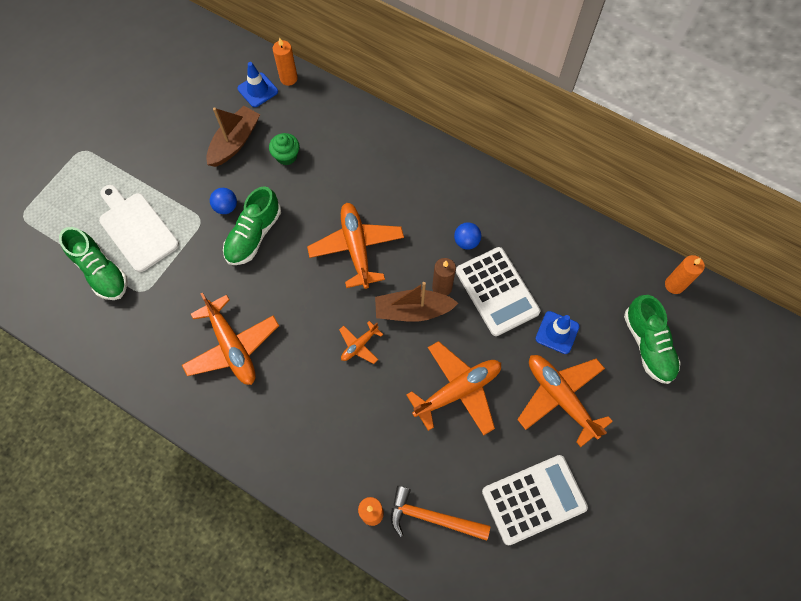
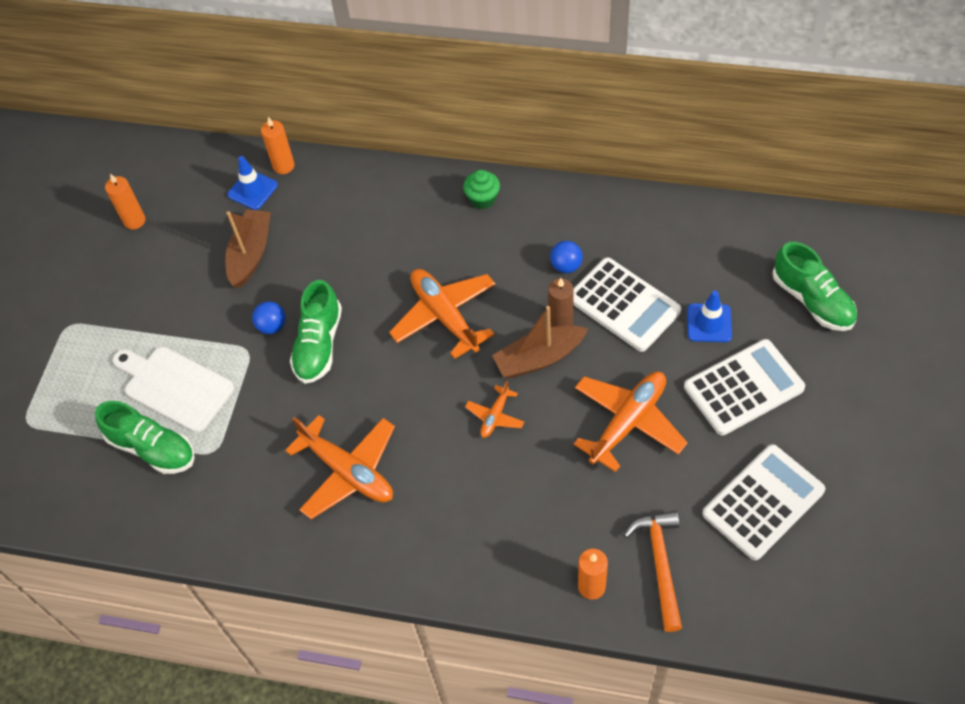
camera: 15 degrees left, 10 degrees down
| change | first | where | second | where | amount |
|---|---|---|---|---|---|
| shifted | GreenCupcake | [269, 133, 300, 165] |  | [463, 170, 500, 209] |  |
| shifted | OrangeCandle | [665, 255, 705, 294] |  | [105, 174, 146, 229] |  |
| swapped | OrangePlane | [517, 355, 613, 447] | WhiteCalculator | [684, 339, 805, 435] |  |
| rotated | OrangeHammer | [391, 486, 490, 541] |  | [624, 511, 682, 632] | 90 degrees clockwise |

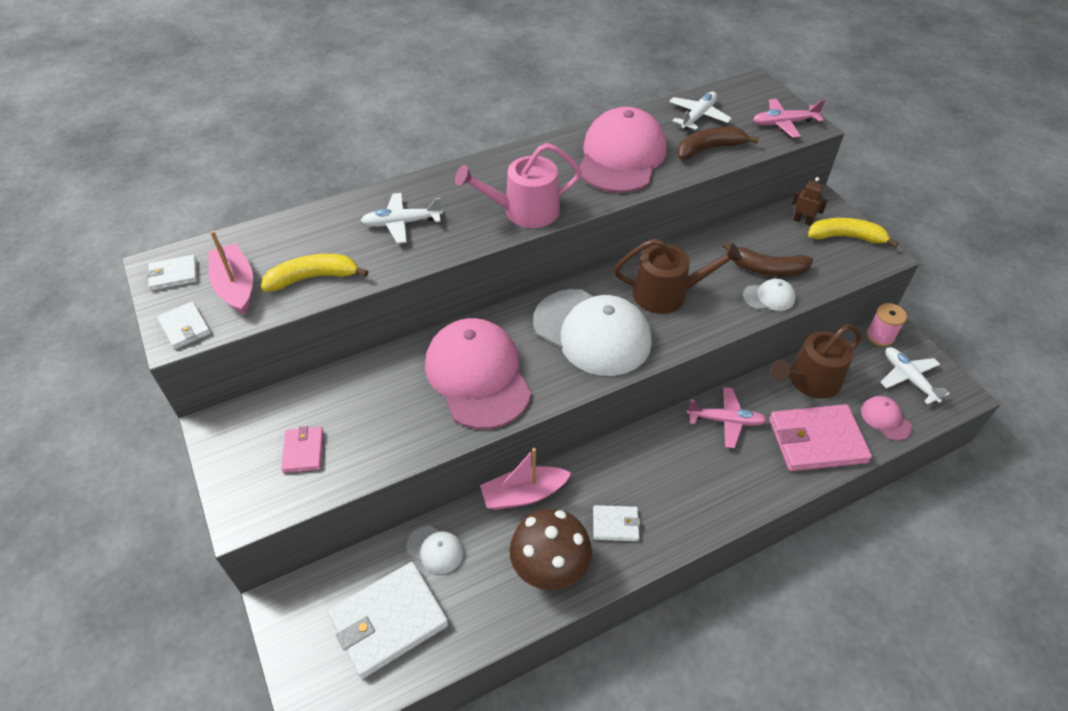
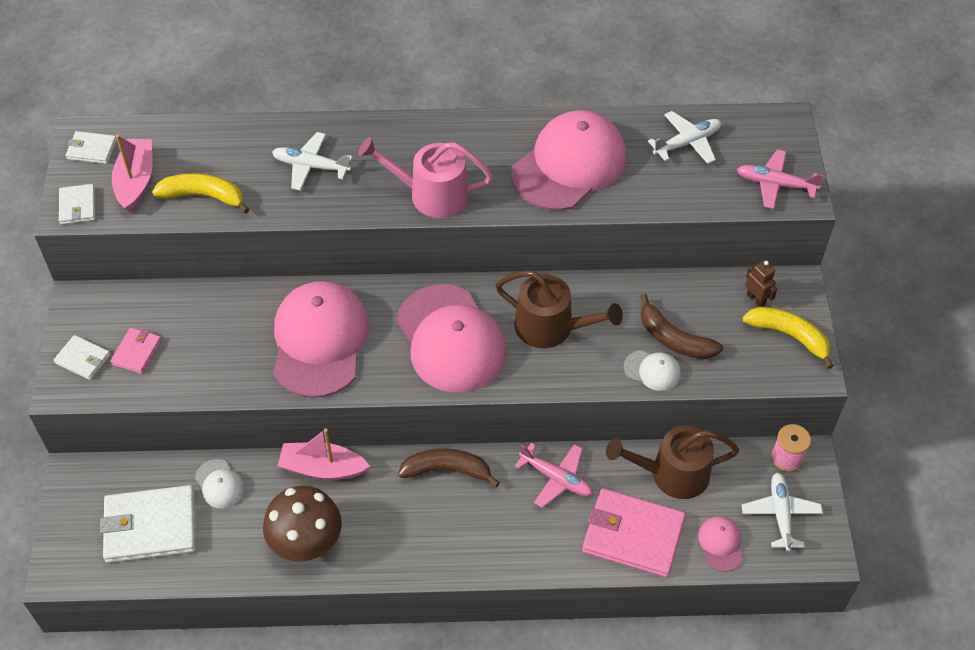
camera: 25 degrees right, 5 degrees up
| change | first | where | second | where | amount |
|---|---|---|---|---|---|
| shifted | BrownBanana | [677, 127, 759, 160] |  | [398, 449, 500, 487] |  |
| repainted | WhiteCap | [533, 289, 652, 376] | PinkCap | [397, 284, 507, 393] |  |
| shifted | WhiteWallet | [593, 505, 640, 541] |  | [54, 335, 111, 380] |  |

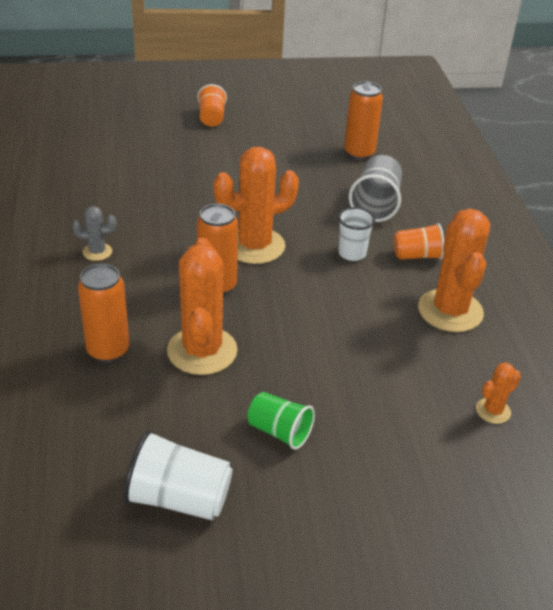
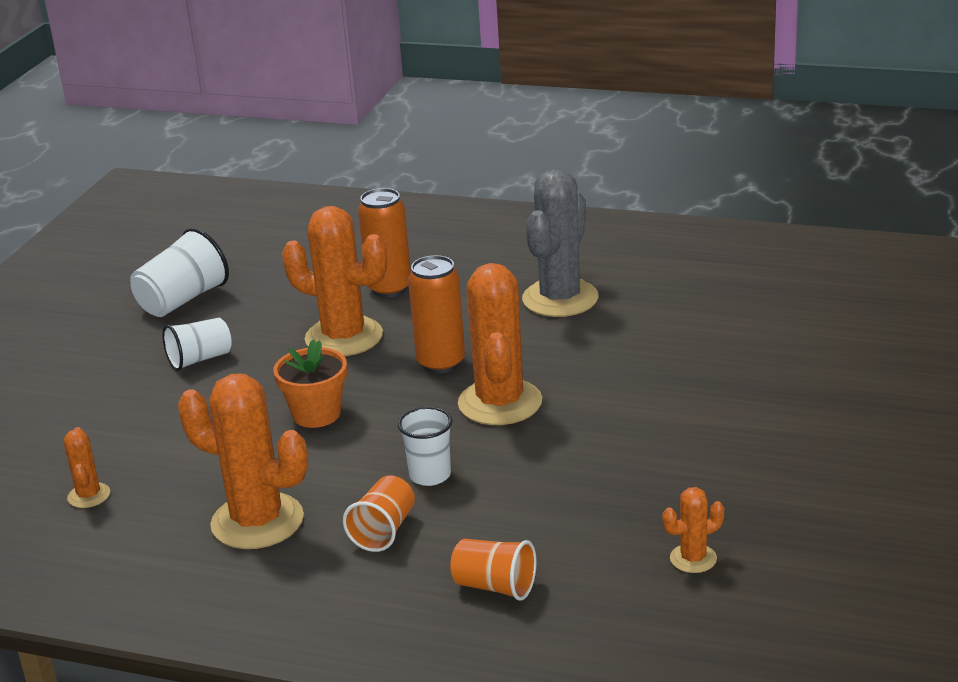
camera: 120 degrees right, 10 degrees down
| change | first | where | second | where | amount |
|---|---|---|---|---|---|
| swapped | OrangeCan | [344, 81, 383, 160] | OrangeCactus | [662, 487, 724, 573] |  |
| shifted | OrangeCup | [197, 84, 227, 126] |  | [450, 539, 537, 601] |  |
| gone | GreyCup | [349, 155, 402, 222] |  |  |  |
| scaled | GreyCactus | [72, 206, 116, 261] |  | [522, 169, 598, 317] | x2.11 |
| repainted | GreenCup | [248, 392, 315, 450] | WhiteCup | [162, 318, 232, 371] |  |
| new |  |  | OrangeFlowerPot | [273, 339, 347, 428] |  |

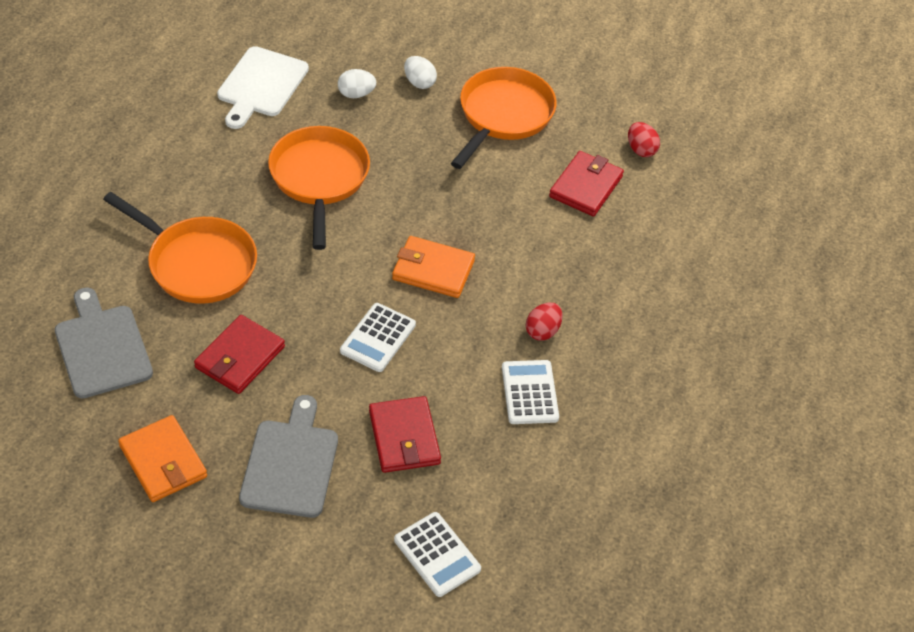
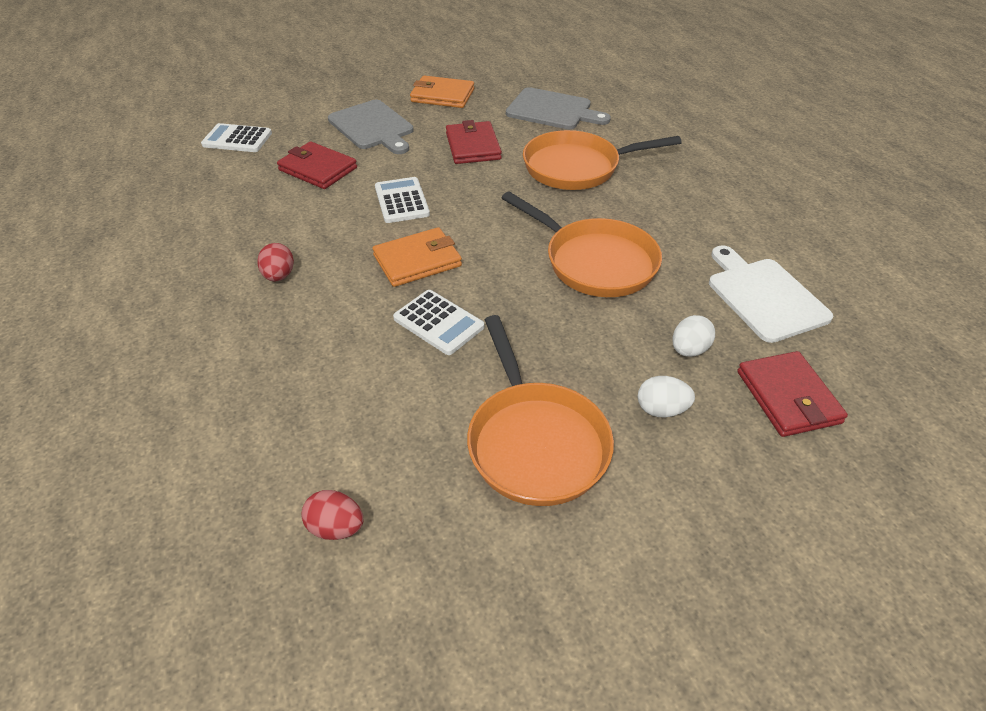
camera: 140 degrees right, 5 degrees down
| change | first | where | second | where | amount |
|---|---|---|---|---|---|
| shifted | RedWallet | [549, 151, 624, 217] |  | [737, 351, 848, 437] |  |
| shifted | WhiteCalculator | [502, 360, 559, 424] |  | [393, 290, 484, 355] |  |

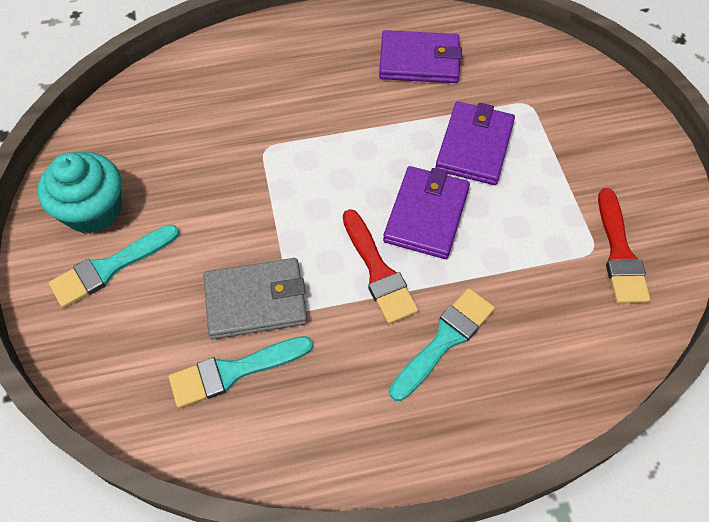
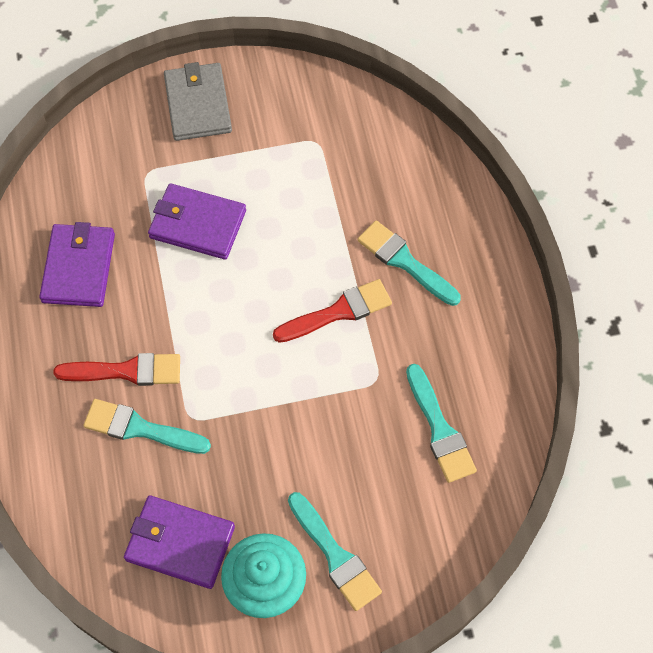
camera: 90 degrees left, 5 degrees up
| change | first | where | second | where | amount |
|---|---|---|---|---|---|
| shifted | PurpleWallet | [383, 166, 470, 259] |  | [124, 495, 235, 589] |  |
| shifted | RedBrush | [598, 188, 650, 303] |  | [53, 353, 180, 386] |  |
| shifted | GreyWallet | [203, 258, 308, 339] |  | [164, 62, 232, 141] |  |
| new |  |  | TurquoiseBrush | [83, 399, 211, 454] |  |

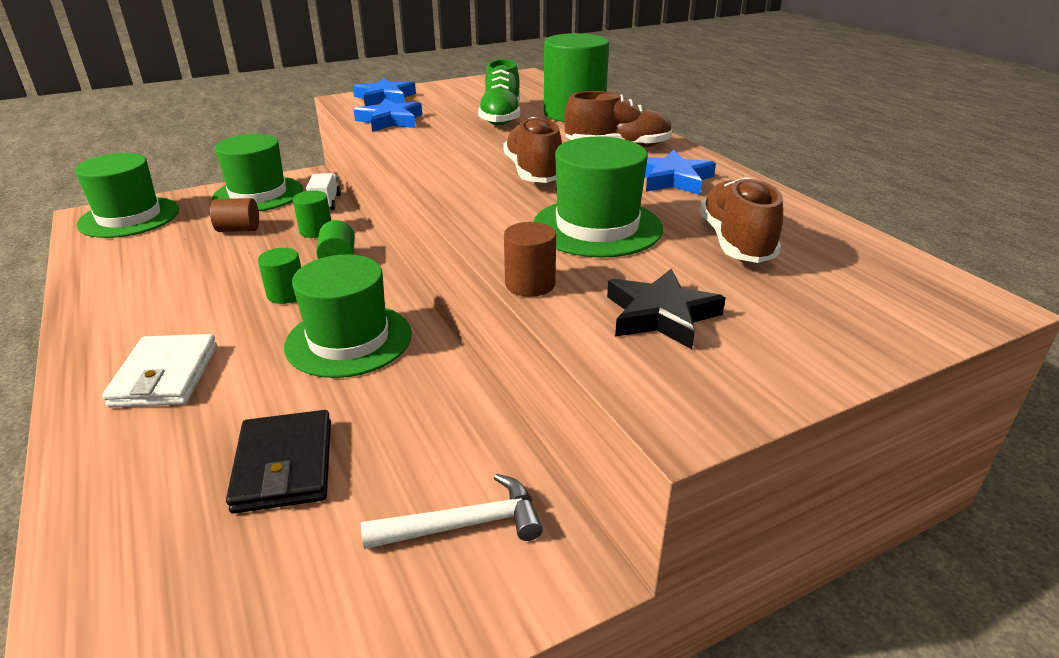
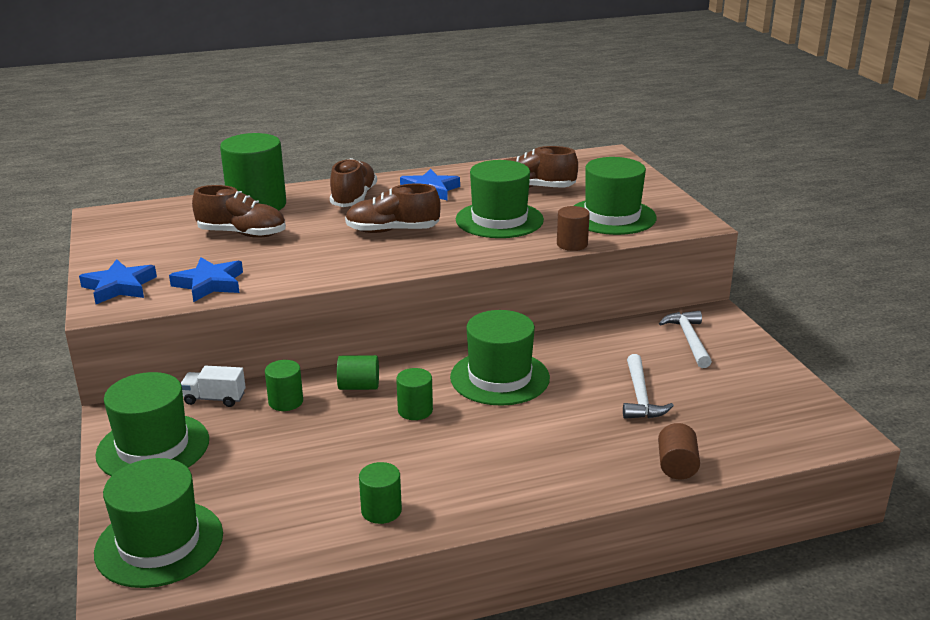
camera: 80 degrees left, 5 degrees down
| change | first | where | second | where | amount |
|---|---|---|---|---|---|
| repainted | GreenShoe | [478, 59, 520, 125] | BrownShoe | [192, 185, 286, 238] |  |
| shifted | BrownCylinder | [210, 198, 259, 232] |  | [658, 423, 700, 480] |  |
| swapped | BlackStar | [607, 269, 726, 349] | GreenHat | [574, 157, 657, 235] |  |
| gone | WhiteWallet | [102, 334, 217, 407] |  |  |  |
| swapped | BlackWallet | [226, 410, 331, 514] | WhiteHammer | [623, 354, 674, 419] |  |
| new |  |  | GreenCylinder | [359, 462, 402, 524] |  |

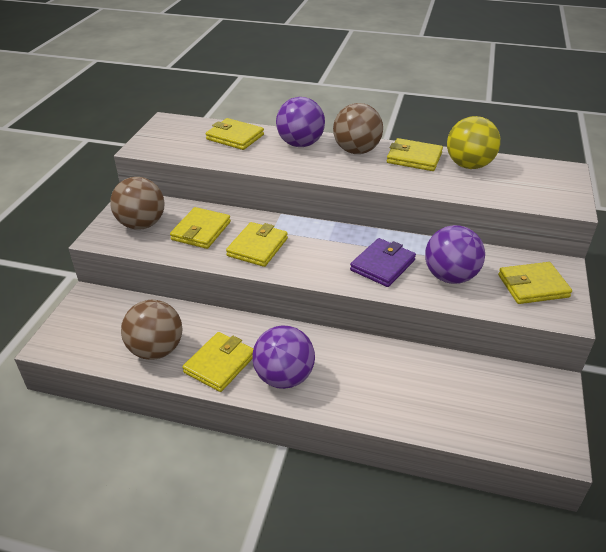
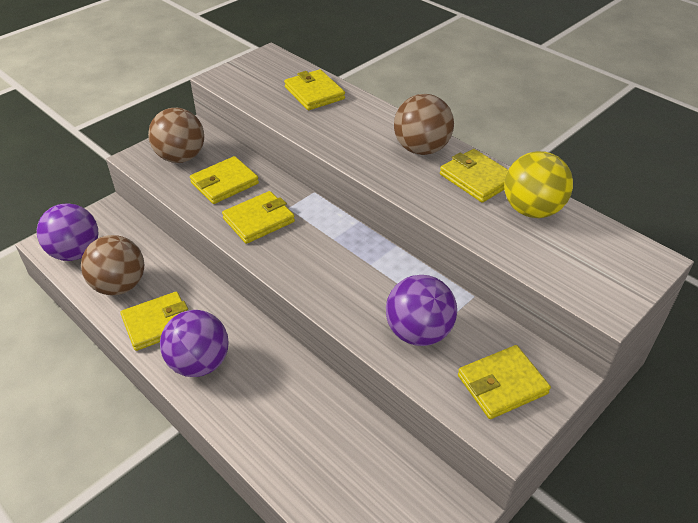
camera: 30 degrees right, 5 degrees up
| change | first | where | second | where | amount |
|---|---|---|---|---|---|
| shifted | PurpleBall | [276, 97, 325, 147] |  | [37, 203, 99, 261] |  |
| gone | PurpleWallet | [350, 238, 416, 287] |  |  |  |
| rotated | YellowWallet | [498, 262, 572, 304] |  | [458, 345, 551, 419] | 45 degrees counterclockwise |

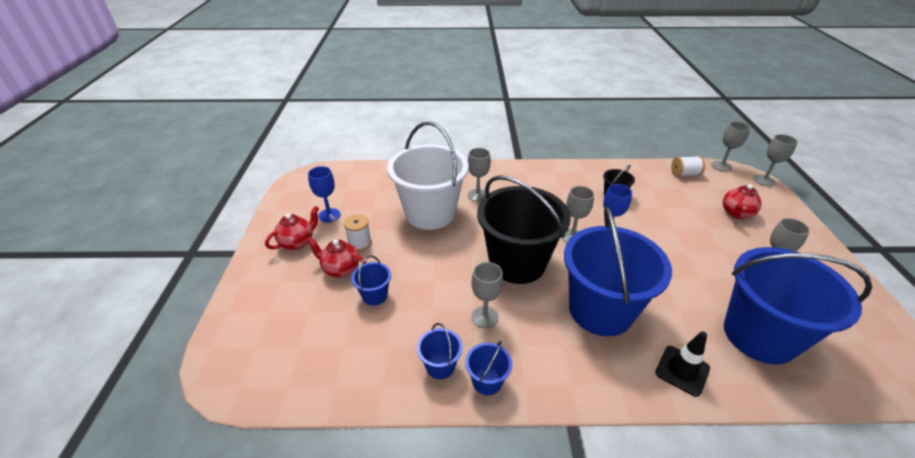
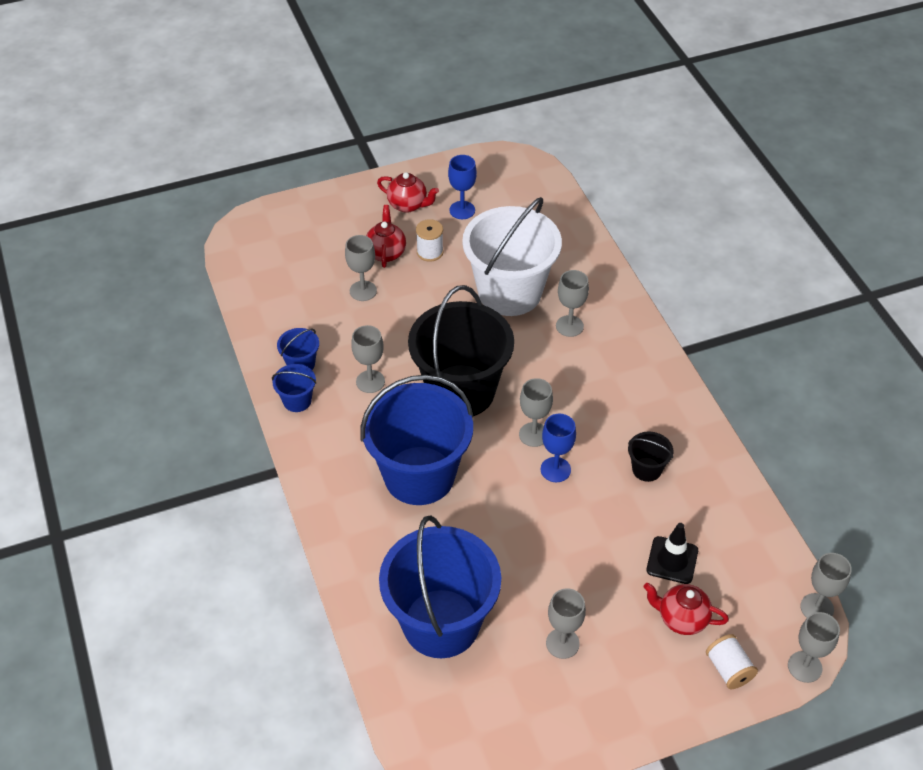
camera: 70 degrees right, 10 degrees up
| change | first | where | second | where | amount |
|---|---|---|---|---|---|
| shifted | WhiteSpool | [671, 156, 705, 177] |  | [706, 634, 758, 689] |  |
| swapped | BlueBucket | [352, 256, 391, 305] | GreyGoblet | [345, 235, 377, 301] |  |
| shifted | BlackTrafficCone | [655, 331, 710, 397] |  | [646, 523, 698, 584] |  |

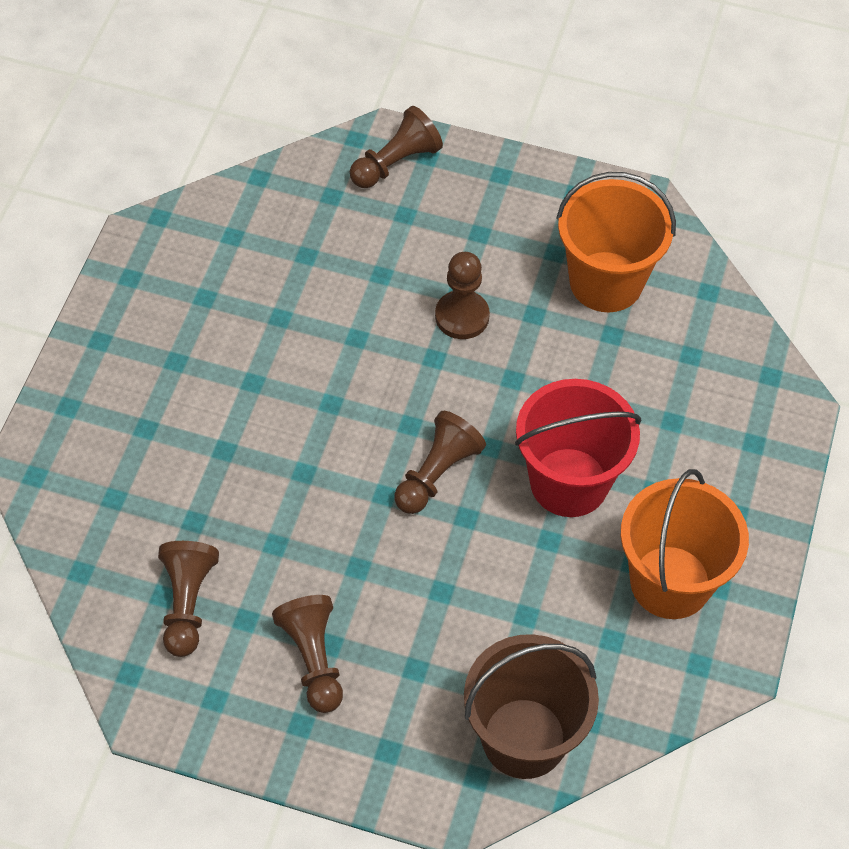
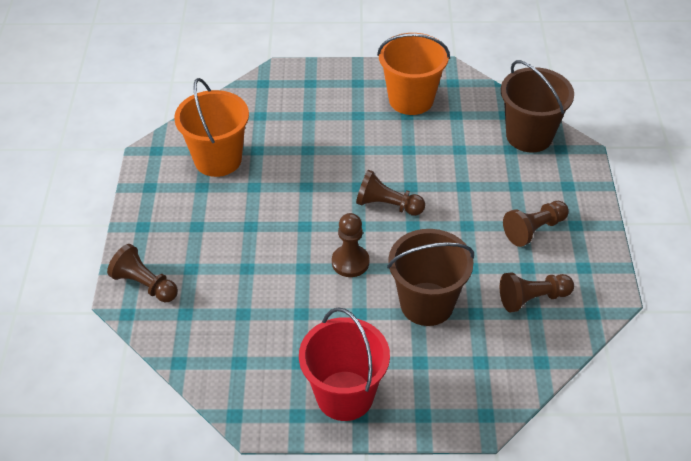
camera: 105 degrees left, 10 degrees down
| change | first | where | second | where | amount |
|---|---|---|---|---|---|
| shifted | BrownPawn | [435, 252, 490, 339] |  | [332, 213, 370, 277] |  |
| shifted | RedBucket | [515, 379, 641, 517] |  | [299, 307, 390, 421] |  |
| new |  |  | BrownBucket | [387, 229, 474, 326] |  |

